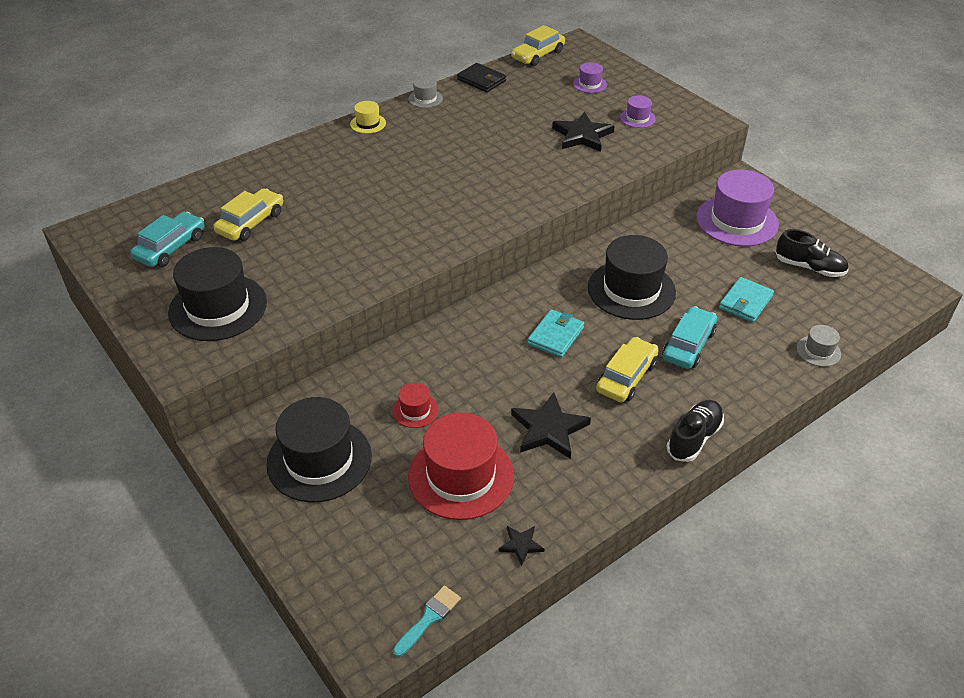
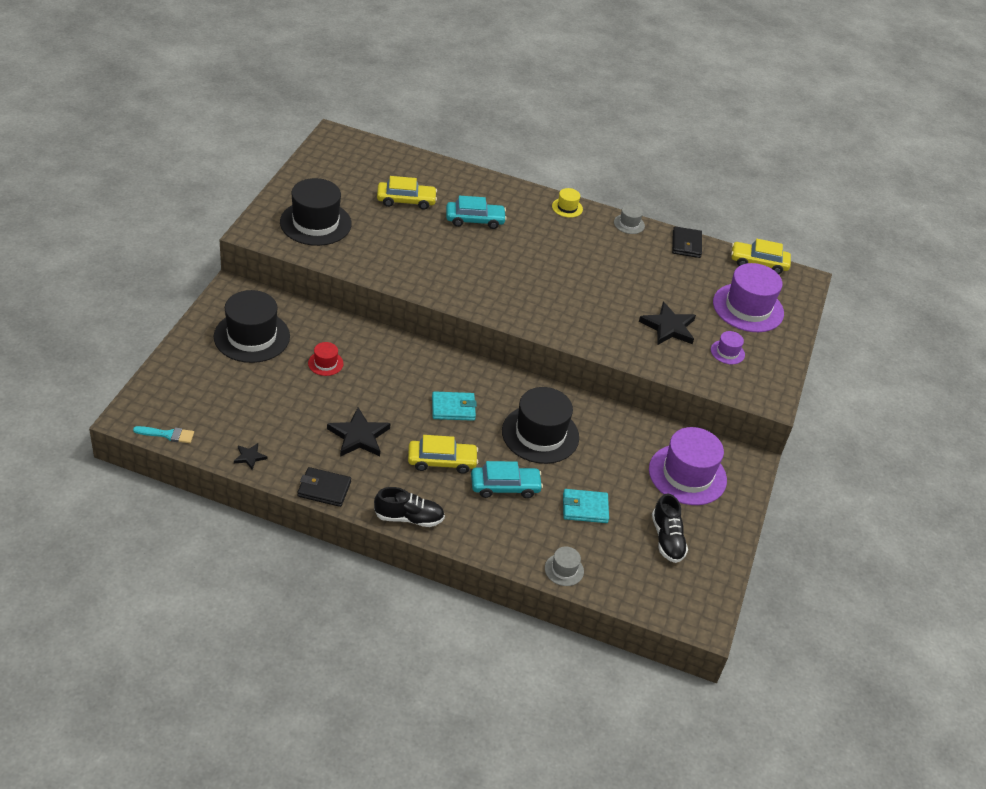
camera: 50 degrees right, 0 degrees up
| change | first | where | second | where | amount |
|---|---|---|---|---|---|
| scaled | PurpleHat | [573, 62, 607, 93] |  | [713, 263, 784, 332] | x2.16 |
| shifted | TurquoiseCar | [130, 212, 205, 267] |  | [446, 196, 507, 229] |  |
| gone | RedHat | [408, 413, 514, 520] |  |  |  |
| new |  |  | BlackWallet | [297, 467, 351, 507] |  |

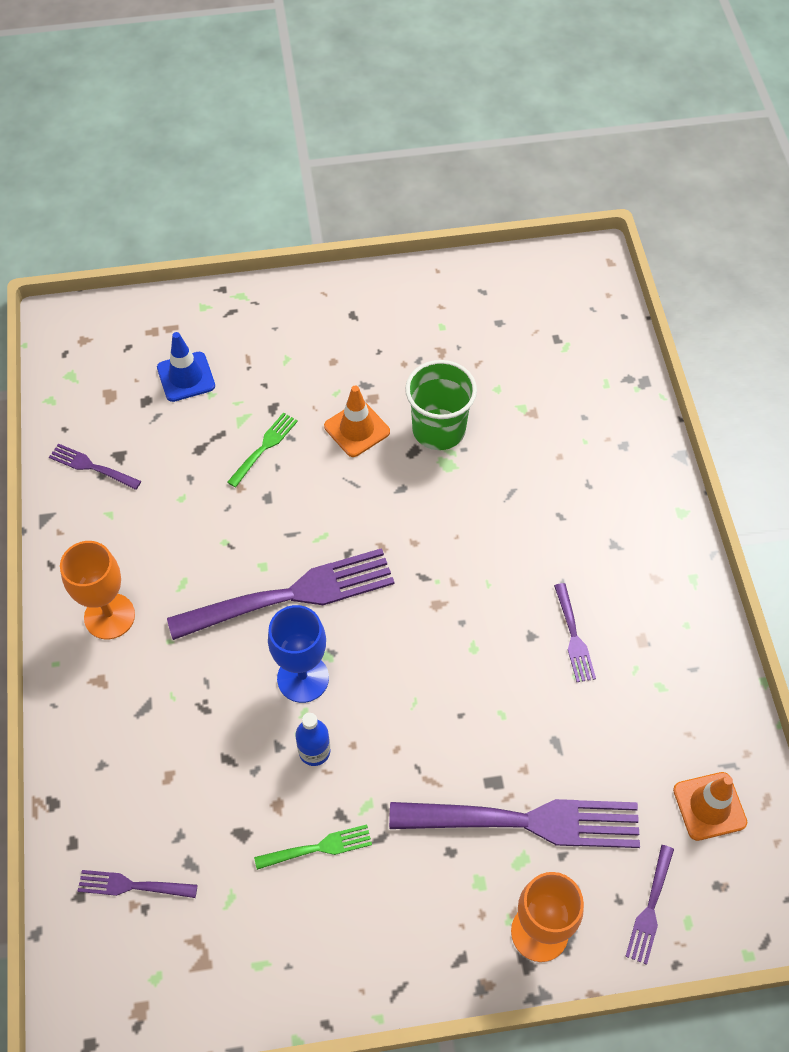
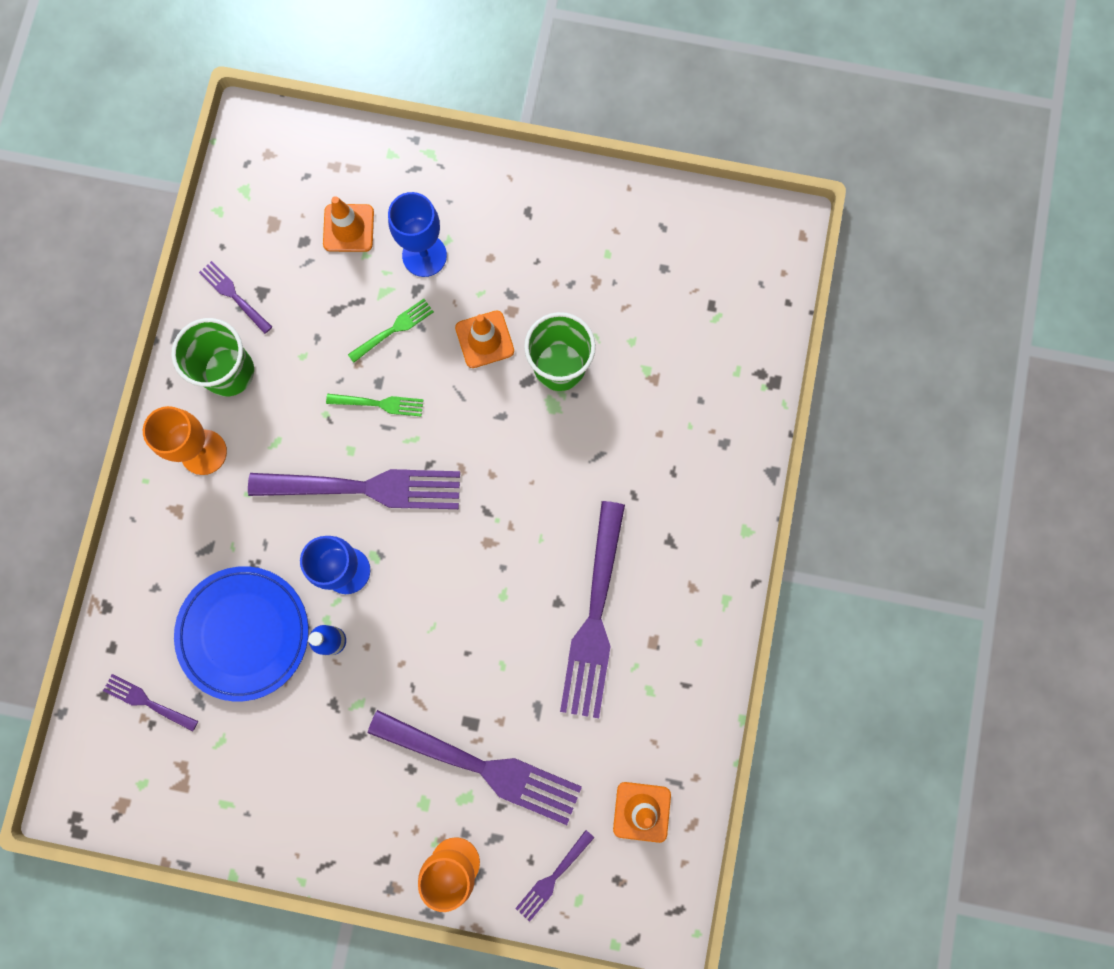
camera: 20 degrees right, 20 degrees up
| change | first | where | second | where | amount |
|---|---|---|---|---|---|
| repainted | BlueTrafficCone | [157, 332, 215, 402] | OrangeTrafficCone | [323, 196, 374, 252] |  |
| scaled | PurpleFork | [554, 583, 596, 682] |  | [560, 501, 625, 718] | x2.15 |
| shifted | GreenFork | [254, 824, 372, 870] |  | [326, 394, 423, 417] |  |
| new |  |  | BlueGoblet | [388, 192, 447, 277] |  |
| new |  |  | GreenCup | [171, 318, 254, 396] |  |
| new |  |  | BluePlate | [174, 566, 309, 701] |  |

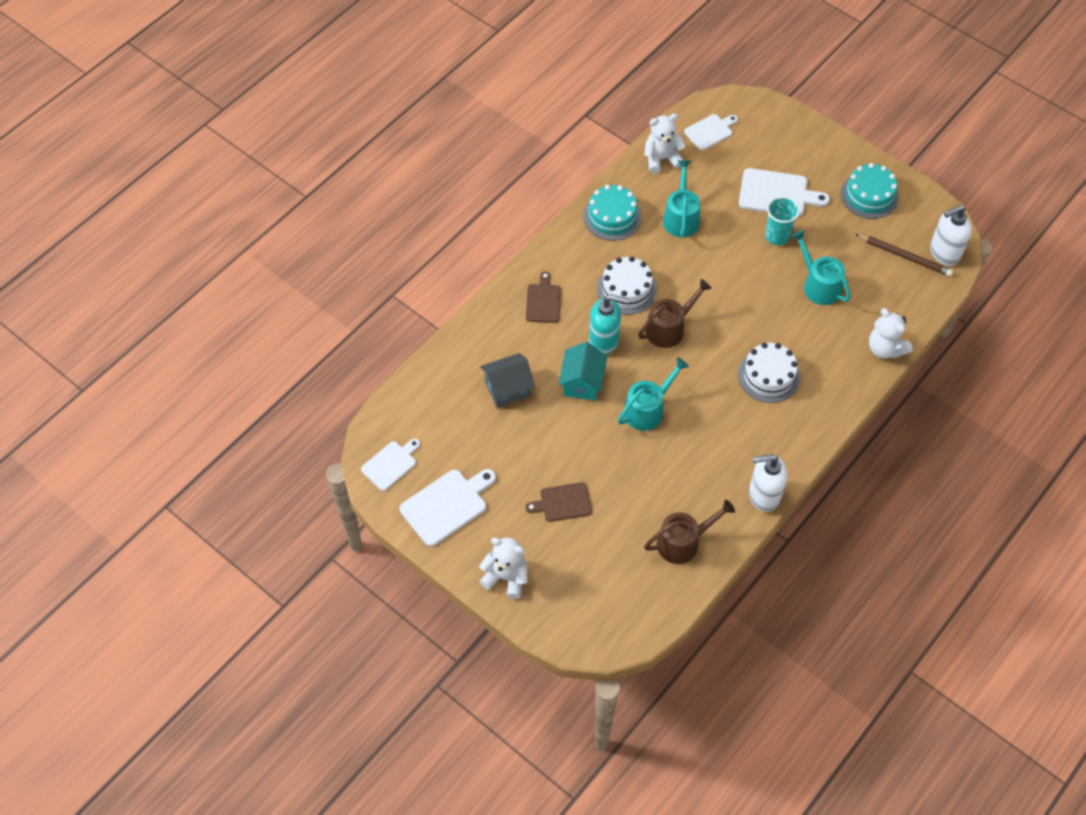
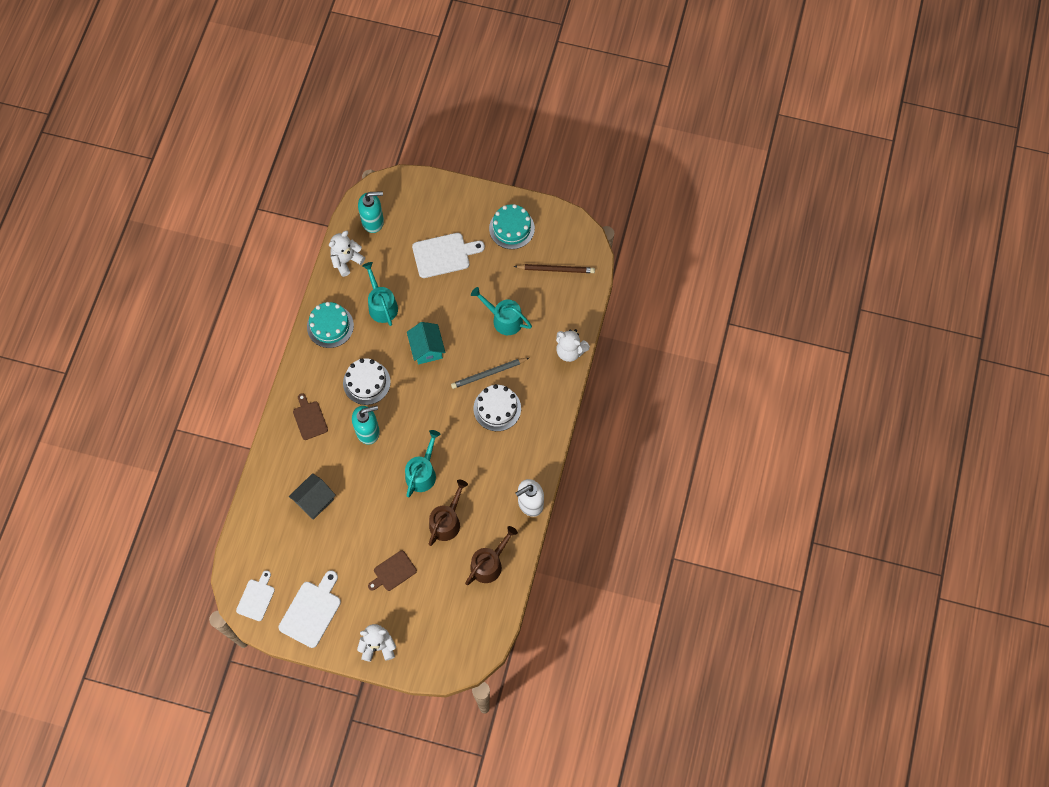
camera: 25 degrees left, 10 degrees up
| change | first | where | second | where | amount |
|---|---|---|---|---|---|
| swapped | WhiteCuttingBoard | [684, 114, 738, 151] | TurquoiseSoapDispenser | [358, 191, 384, 233] |  |
| gone | TurquoiseCup | [765, 196, 800, 245] |  |  |  |
| gone | WhiteSoapDispenser | [930, 205, 972, 266] |  |  |  |
| shifted | BrownWateringCan | [638, 279, 712, 348] |  | [429, 480, 468, 546] |  |
| shifted | TurquoiseHouse | [558, 342, 607, 401] |  | [407, 322, 446, 364] |  |
| new |  |  | GreyPencil | [451, 358, 529, 389] |  |

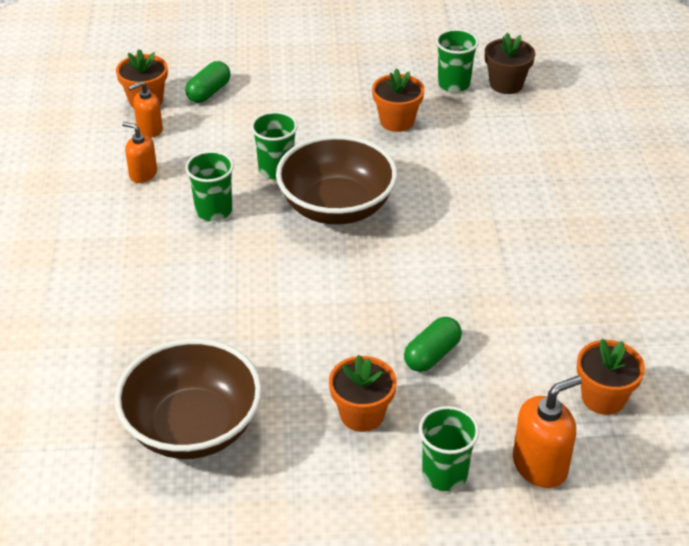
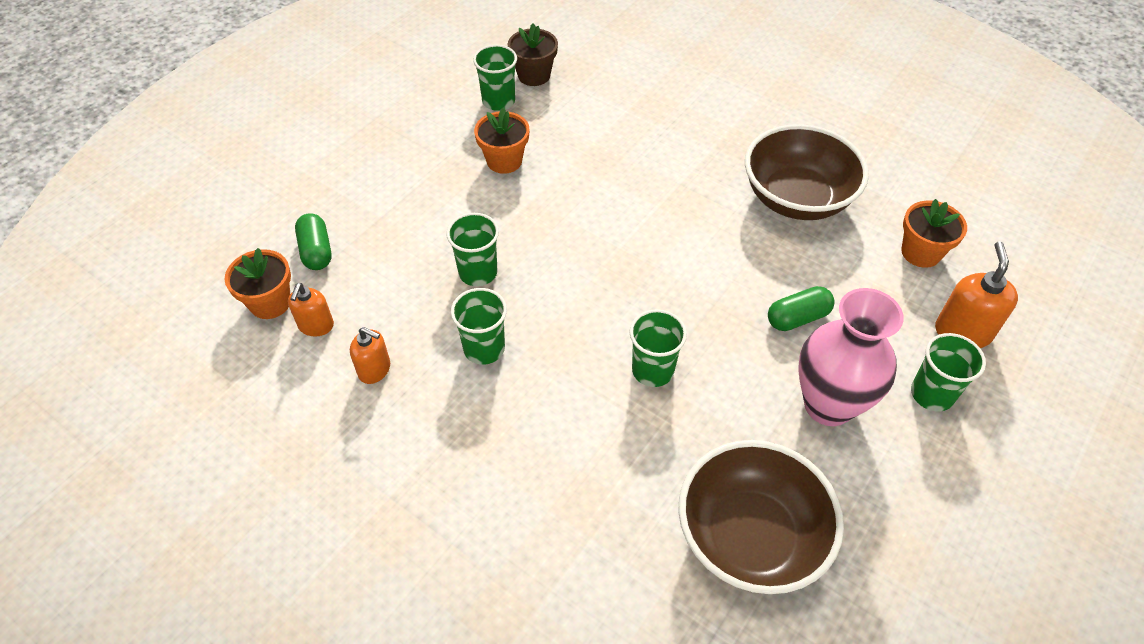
camera: 50 degrees left, 10 degrees up
| change | first | where | second | where | amount |
|---|---|---|---|---|---|
| rotated | OrangeSoapDispenser | [122, 122, 157, 183] |  | [350, 327, 390, 384] | 135 degrees counterclockwise |
| shifted | BrownBowl | [276, 135, 398, 224] |  | [745, 124, 869, 220] |  |
| rotated | GreenCapsule | [404, 317, 462, 372] |  | [768, 286, 835, 331] | 75 degrees clockwise |
| swapped | OrangeFlowerPot | [329, 355, 397, 432] | PinkVase | [798, 288, 904, 426] |  |
| new |  |  | GreenCup | [630, 309, 687, 387] |  |

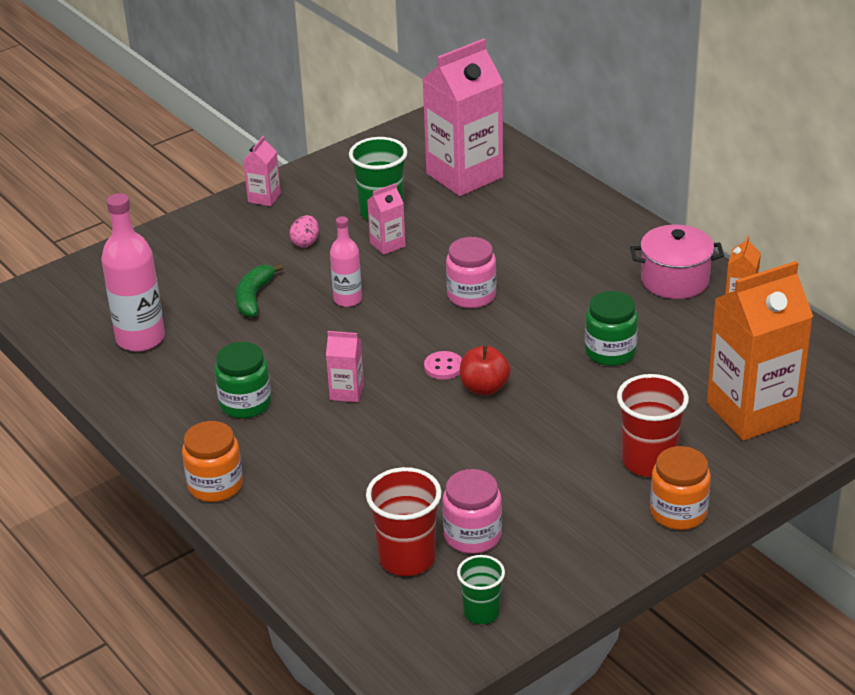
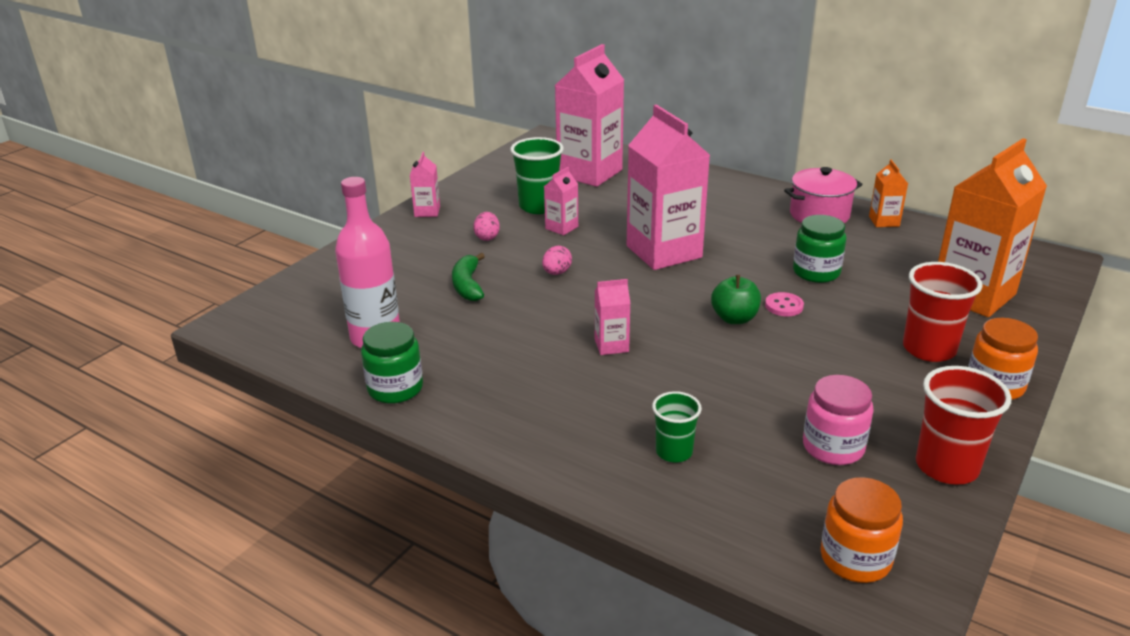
camera: 20 degrees left, 5 degrees down
| change | first | where | second | where | amount |
|---|---|---|---|---|---|
| swapped | PinkBottle | [330, 216, 362, 307] | PinkEgg | [542, 246, 572, 275] |  |
| swapped | PinkJar | [446, 237, 496, 308] | PinkCarton | [627, 104, 710, 270] |  |
| shifted | GreenJar | [214, 342, 271, 419] |  | [361, 322, 423, 404] |  |
| repainted | RedApple | [460, 345, 511, 396] | GreenApple | [711, 275, 761, 324] |  |
| shifted | PinkButton | [424, 351, 462, 380] |  | [765, 292, 804, 316] |  |
| shifted | OrangeJar | [182, 421, 243, 502] |  | [820, 477, 903, 583] |  |
| shifted | RedCup | [366, 467, 442, 576] |  | [916, 366, 1012, 485] |  |
| shifted | GreenCup | [457, 555, 505, 624] |  | [652, 391, 702, 462] |  |

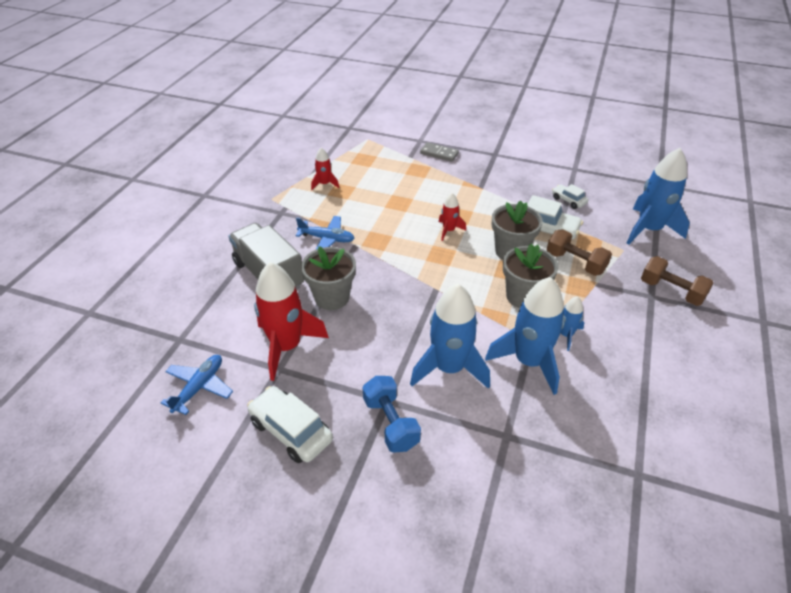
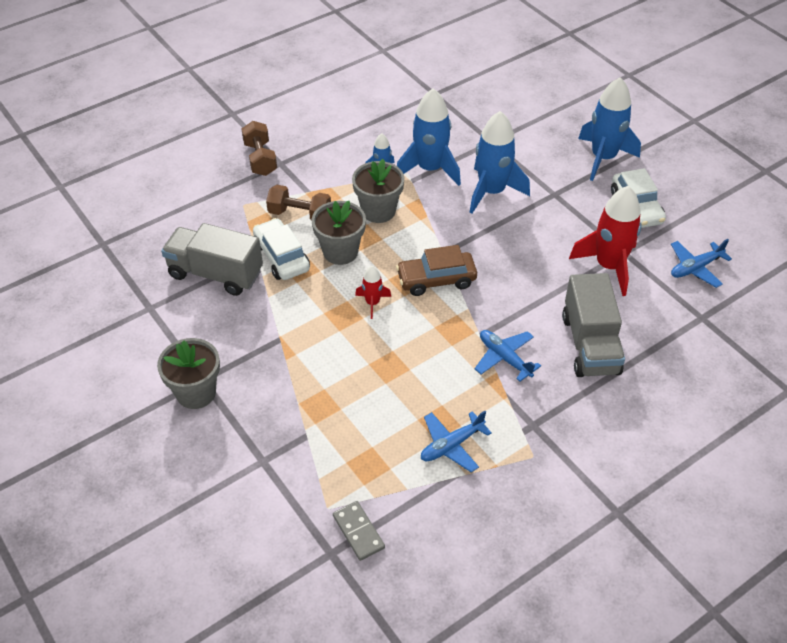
camera: 145 degrees left, 5 degrees up
| change | first | where | second | where | amount |
|---|---|---|---|---|---|
| shifted | GreyDomino | [420, 142, 459, 162] |  | [333, 501, 385, 561] |  |
| swapped | RedRocket | [311, 148, 339, 190] | BluePlane | [421, 411, 492, 472] |  |
| shifted | BlueRocket | [626, 148, 690, 245] |  | [578, 77, 641, 181] |  |
| swapped | WhiteCar | [552, 184, 588, 209] | GreyTruck | [161, 223, 263, 296] |  |
| rotated | BrownDumbbell | [547, 229, 612, 276] |  | [266, 185, 331, 221] | 60 degrees counterclockwise |
| shifted | GreyFlowerPot | [301, 246, 356, 310] |  | [157, 338, 220, 409] |  |
| gone | BlueDumbbell | [362, 376, 421, 453] |  |  |  |
| new |  |  | BrownCar | [396, 245, 477, 296] |  |

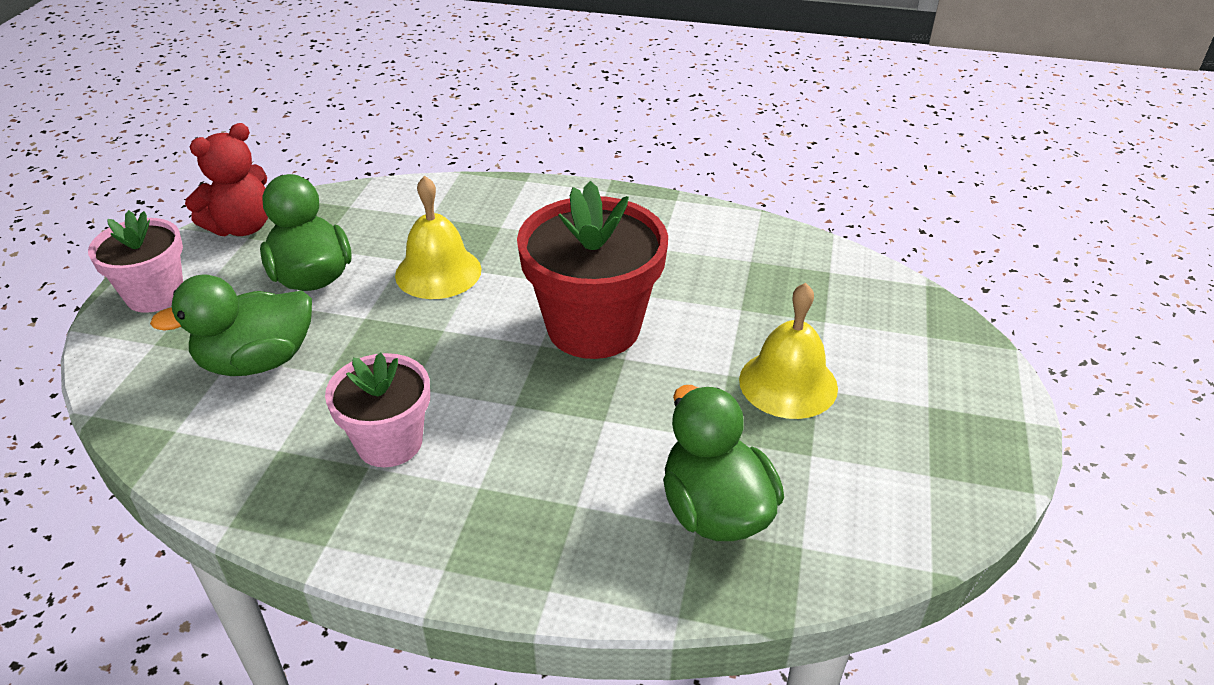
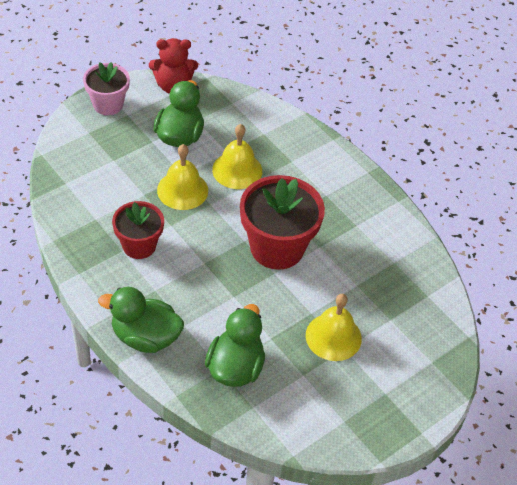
camera: 35 degrees right, 10 degrees up
| change | first | where | second | where | amount |
|---|---|---|---|---|---|
| shifted | GreenDuck | [150, 274, 312, 376] |  | [98, 287, 184, 353] |  |
| repainted | PinkFlowerPot | [325, 352, 430, 467] | RedFlowerPot | [112, 201, 164, 259] |  |
| new |  |  | YellowBell | [157, 144, 208, 210] |  |

